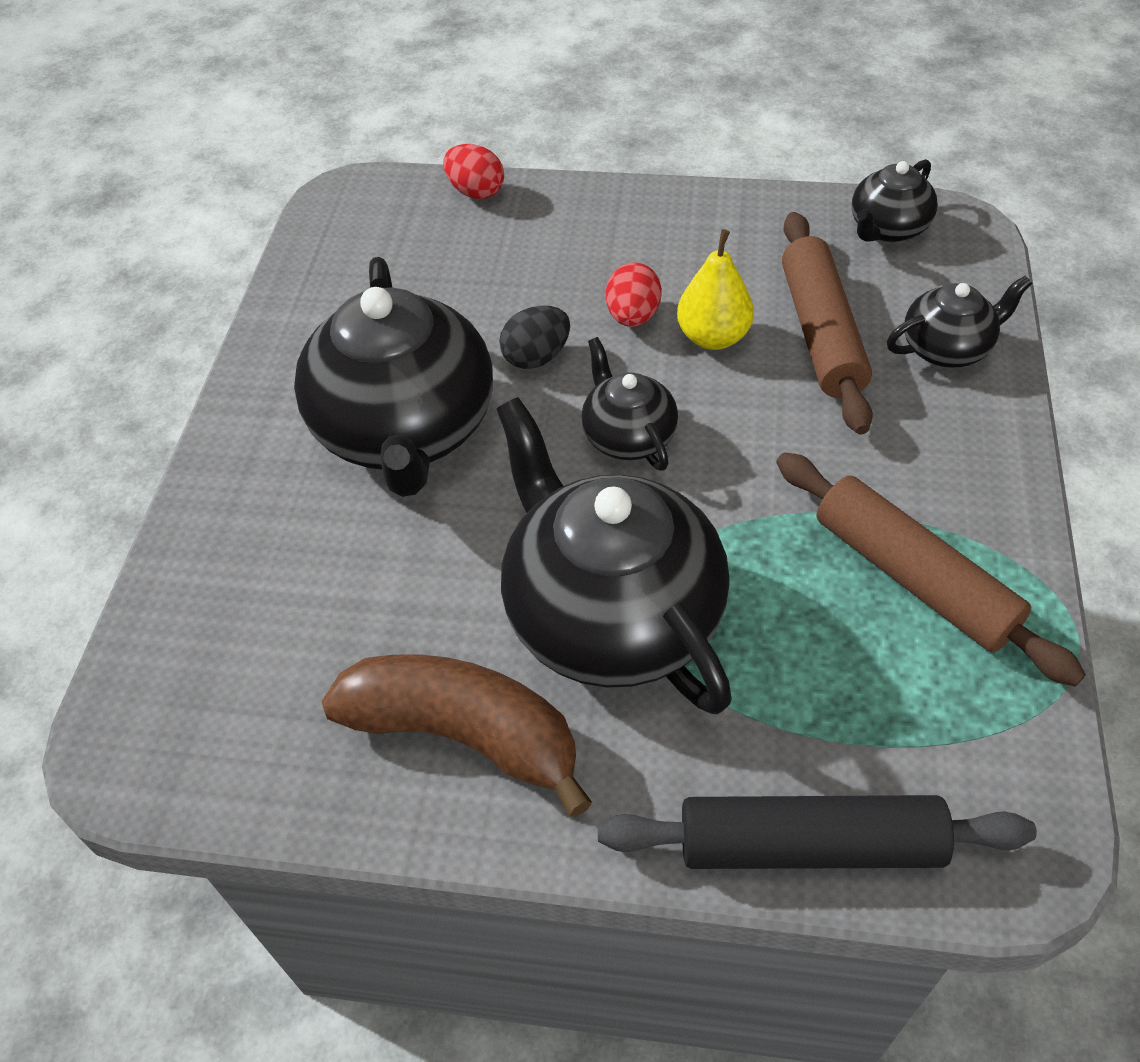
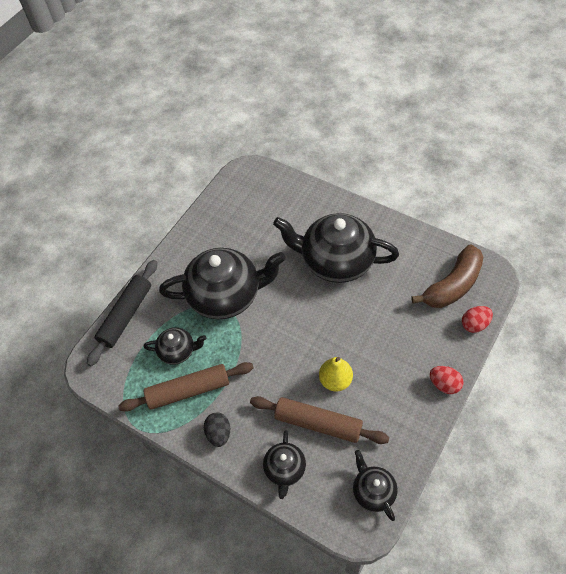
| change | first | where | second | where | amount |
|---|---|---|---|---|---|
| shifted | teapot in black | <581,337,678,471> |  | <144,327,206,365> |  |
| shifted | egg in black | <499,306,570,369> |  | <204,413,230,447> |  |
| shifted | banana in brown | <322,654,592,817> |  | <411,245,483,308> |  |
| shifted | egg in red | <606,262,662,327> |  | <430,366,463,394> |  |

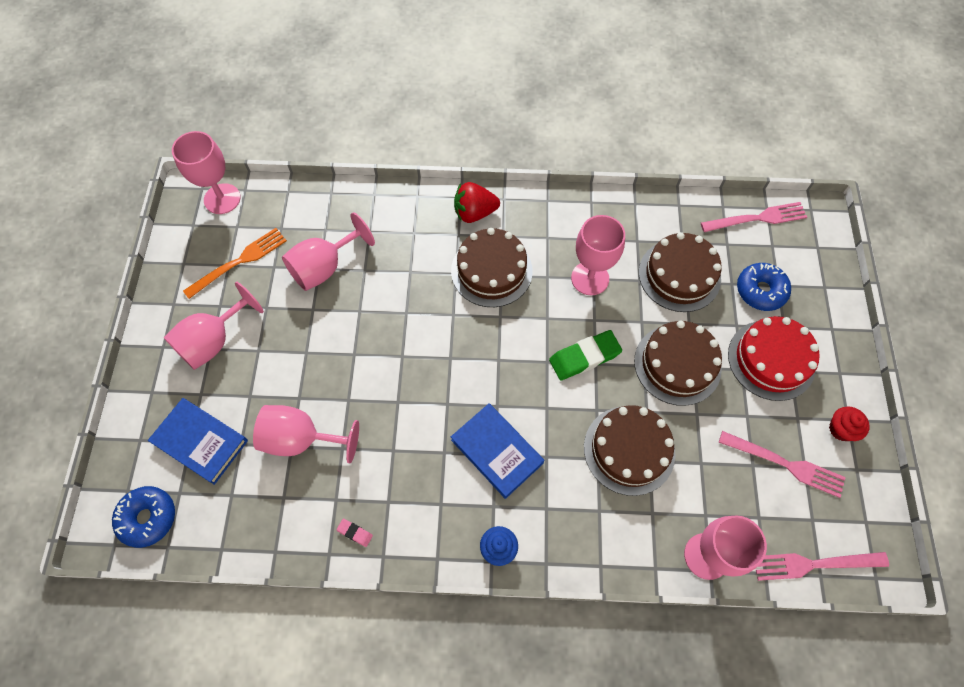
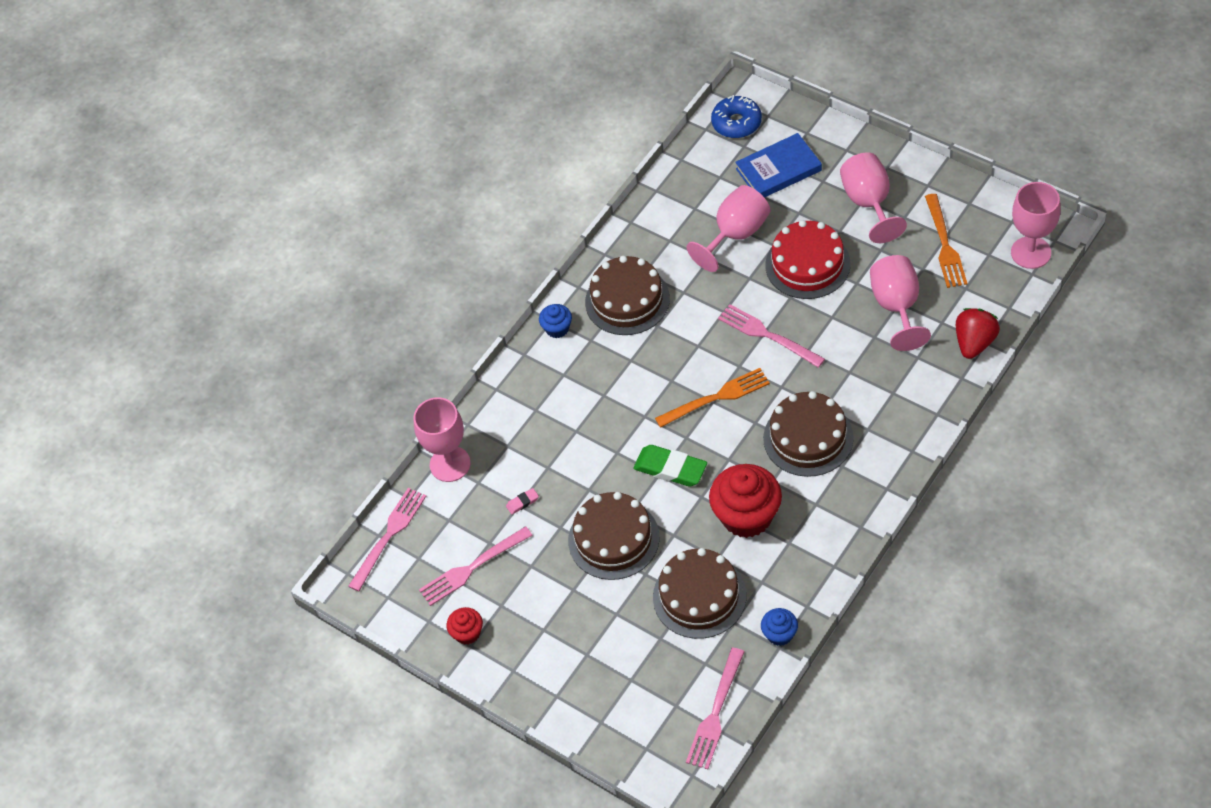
| change | first | where | second | where | amount |
|---|---|---|---|---|---|
| shifted | eraser in pink | <336,519,373,547> |  | <506,488,539,514> |  |
| shifted | cake in brown | <584,405,675,496> |  | <585,256,670,335> |  |
| rotated | eraser in green | <549,330,622,380> |  | <633,445,707,487> | 75 degrees counterclockwise |
| new |  |  | fork in orange | <655,368,770,428> |  |
| swapped | goblet in pink | <571,215,625,295> | cupcake in red | <709,464,782,538> |  |
| new |  |  | fork in pink | <718,304,825,368> |  |
| new |  |  | cupcake in blue | <761,608,798,646> |  |
| shifted | cake in red | <728,316,820,401> |  | <765,220,851,299> |  |
| shifted | strawberry in red | <454,182,500,223> |  | <956,308,1000,359> |  |
| gone | book in blue | <451,403,544,499> |  |  |  |
| gone | donut in blue | <737,263,791,311> |  |  |  |

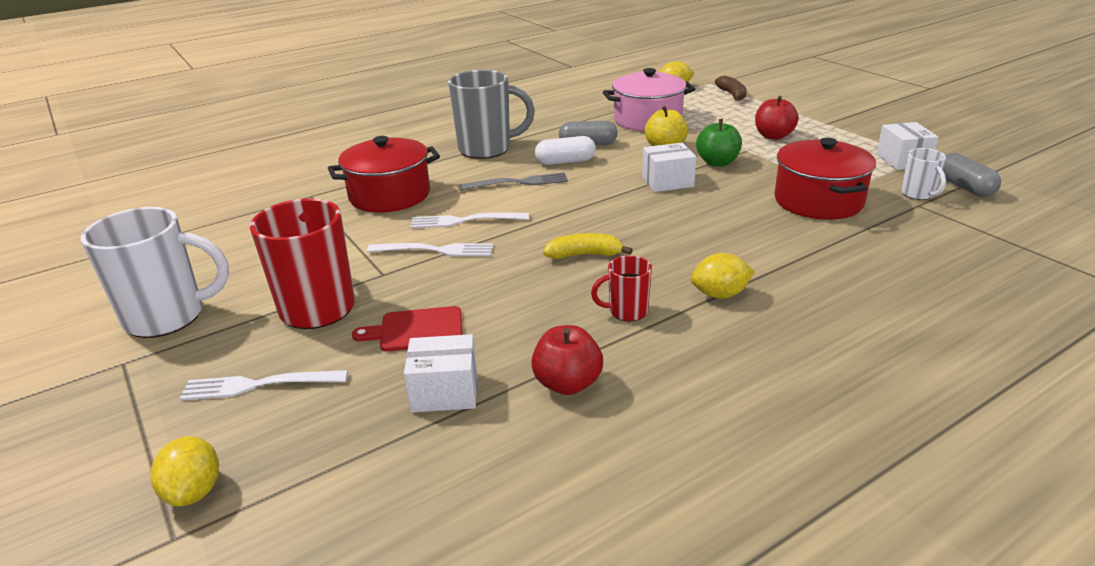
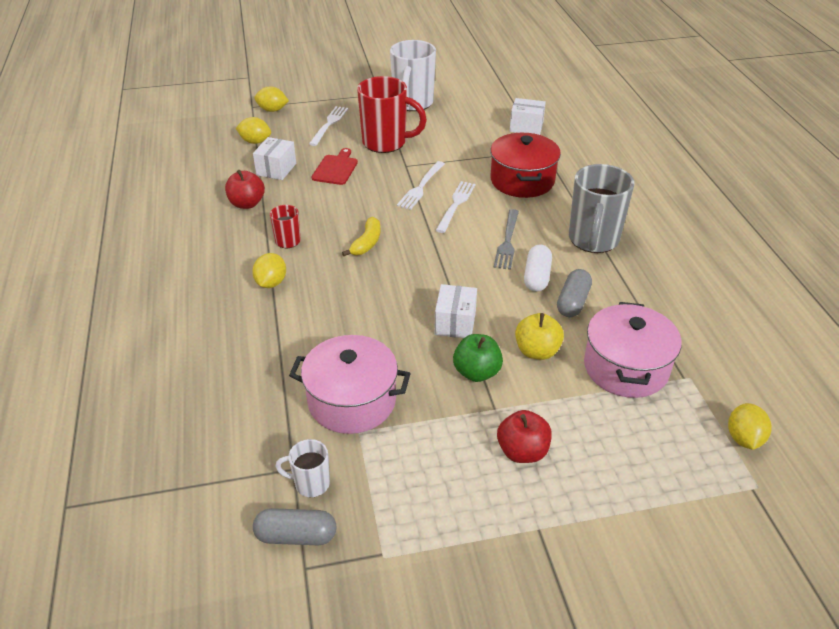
| change | first | where | second | where | amount |
|---|---|---|---|---|---|
| new |  |  | lemon in yellow | <236,117,271,144> |  |
| repainted | pot in red | <774,138,876,220> | pot in pink | <289,335,411,434> |  |
| shifted | box in white | <876,122,939,170> |  | <510,98,546,135> |  |
| gone | banana in brown | <715,76,746,101> |  |  |  |

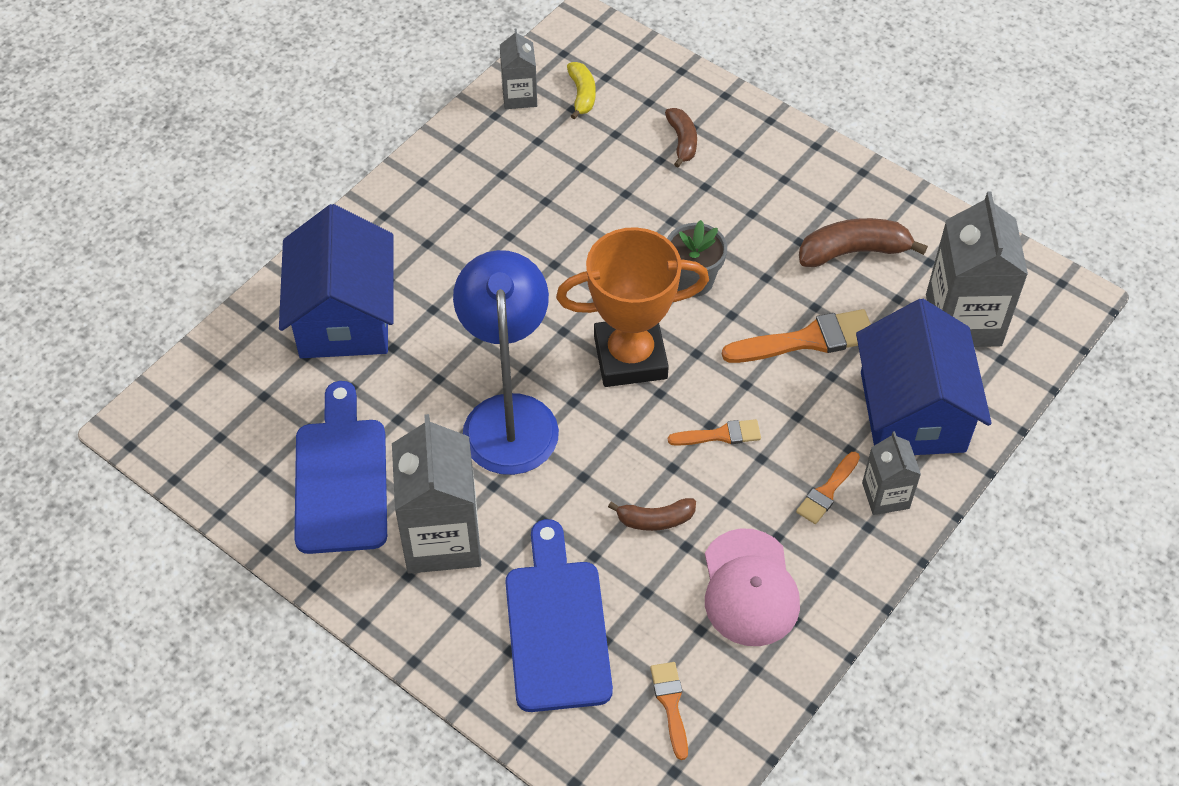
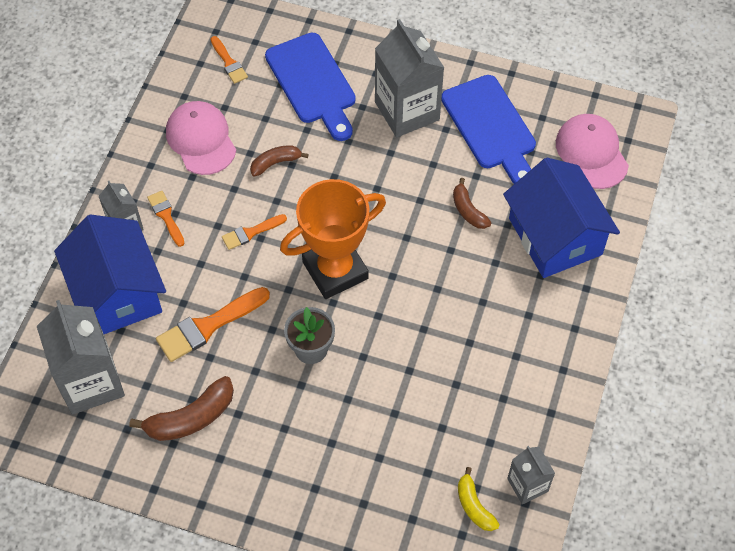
| change | first | where | second | where | amount |
|---|---|---|---|---|---|
| rotated | brush in orange | <796,452,860,524> |  | <147,191,185,247> | 45 degrees counterclockwise |
| shifted | banana in brown | <665,108,697,168> |  | <453,178,492,229> |  |
| new |  |  | cap in pink | <556,114,629,189> |  |
| gone | lamp in blue | <453,250,559,475> |  |  |  |

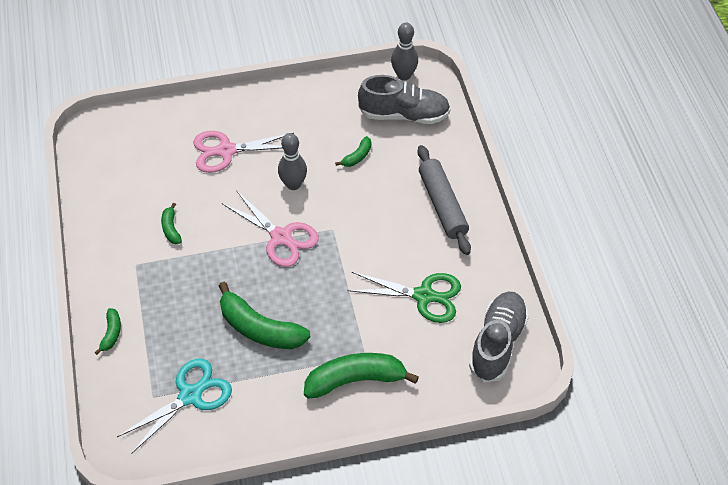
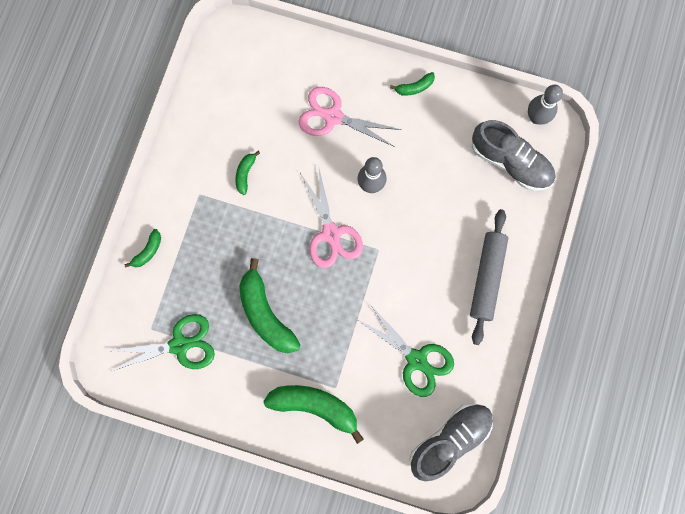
| change | first | where | second | where | amount |
|---|---|---|---|---|---|
| repainted | scissors in turquoise | <117,359,232,454> | scissors in green | <110,314,215,371> |  |
| shifted | banana in green | <335,136,371,167> |  | <390,72,435,96> |  |

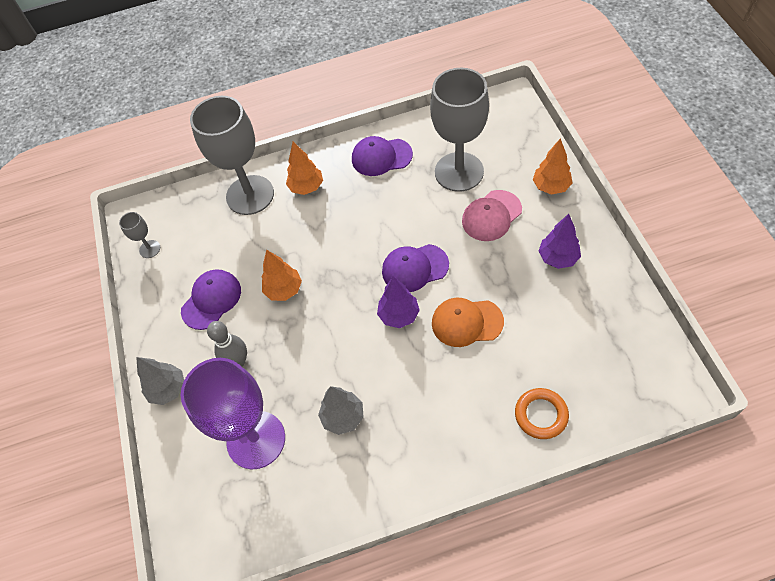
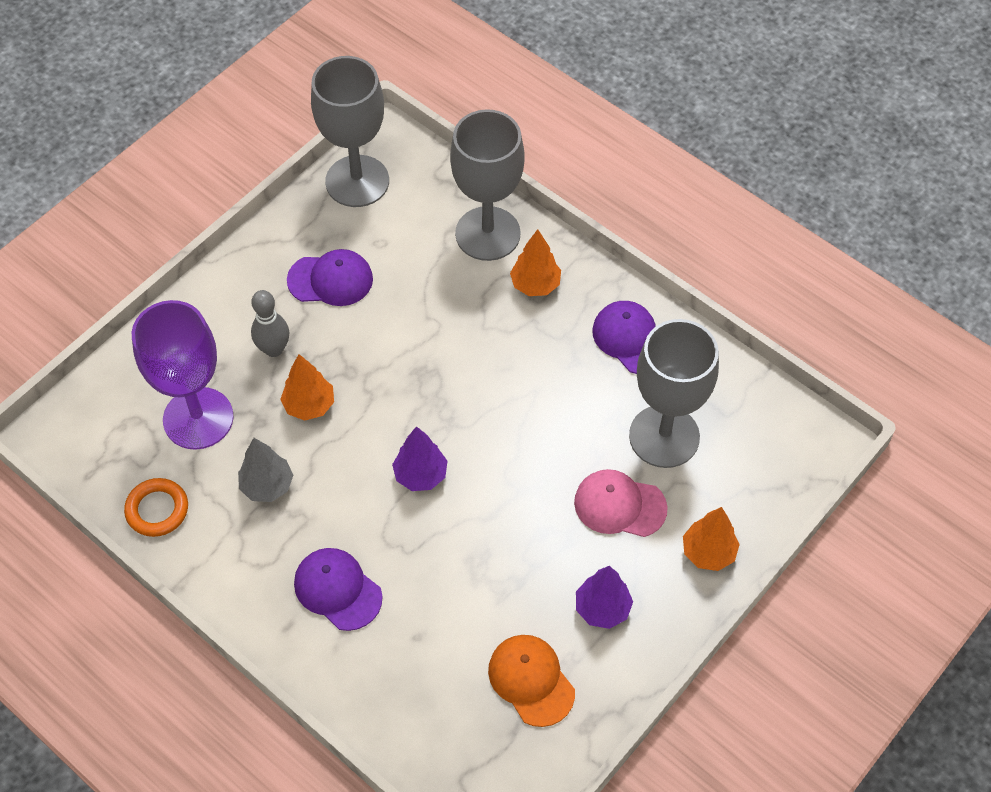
| change | first | where | second | where | amount |
|---|---|---|---|---|---|
| shifted | ring in orange | <515,388,569,439> |  | <124,478,188,537> |  |
| shifted | tree in orange | <262,250,302,301> |  | <280,354,334,421> |  |
| shifted | cap in purple | <382,244,449,292> |  | <294,548,383,631> |  |
| scaled | goblet in grey | <119,212,160,258> |  | <311,56,389,207> | x2.35 |
| shifted | cap in orange | <432,298,504,347> |  | <488,635,575,727> |  |
| gone | tree in grey | <136,357,184,405> |  |  |  |

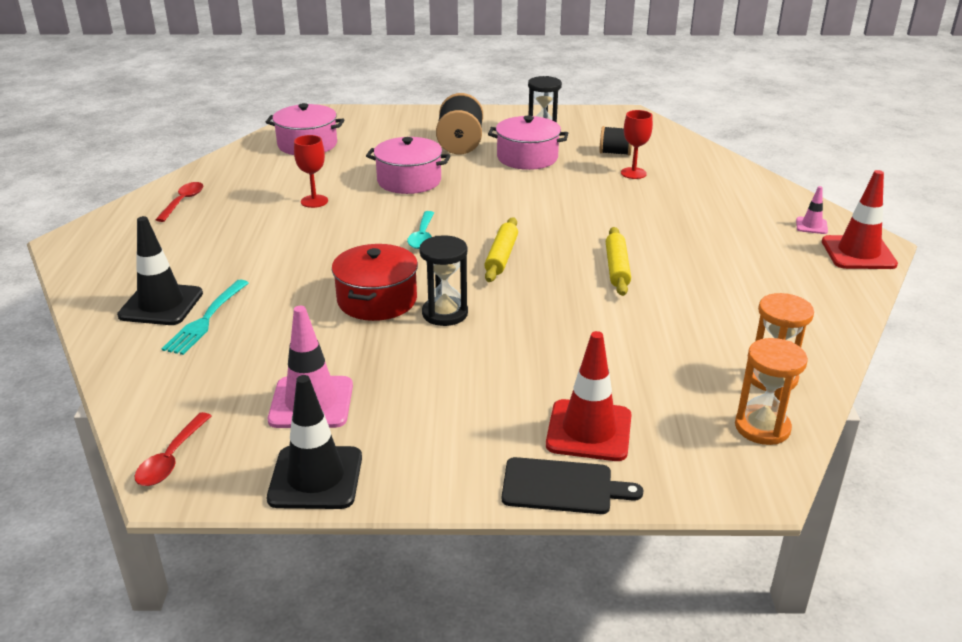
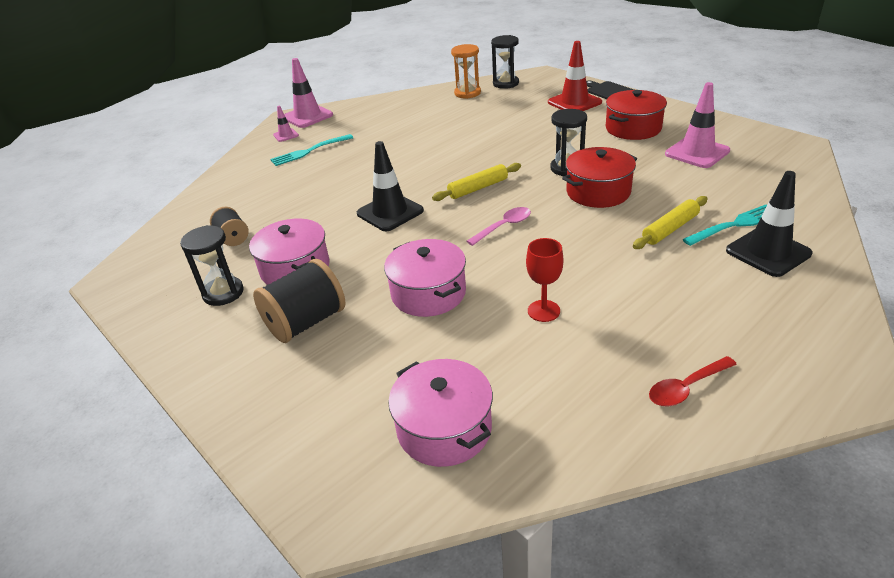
| change | first | where | second | where | amount |
|---|---|---|---|---|---|
| new |  |  | fork in turquoise | <270,134,353,166> |  |
| repainted | traffic cone in red | <822,170,898,269> | traffic cone in pink | <284,58,333,128> |  |
| shifted | traffic cone in black | <267,375,362,509> |  | <357,141,424,231> |  |
| repainted | spoon in turquoise | <407,211,434,249> | spoon in pink | <466,207,531,246> |  |
| repainted | hourglass in orange | <735,338,808,445> | hourglass in black | <491,35,519,89> |  |
| new |  |  | pot in red | <606,90,667,140> |  |
| shifted | rolling pin in yellow | <606,227,631,296> |  | <633,196,708,249> |  |
| gone | spoon in red | <135,412,211,486> |  |  |  |
| gone | goblet in red | <621,110,653,179> |  |  |  |

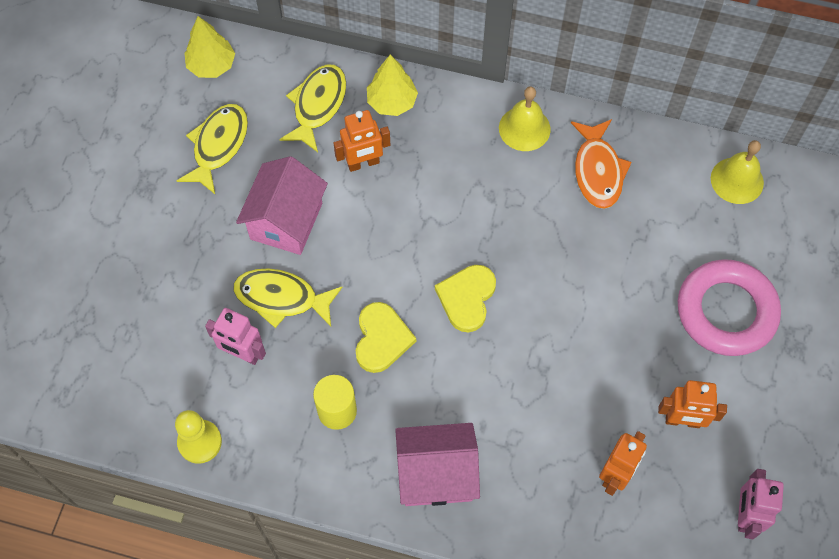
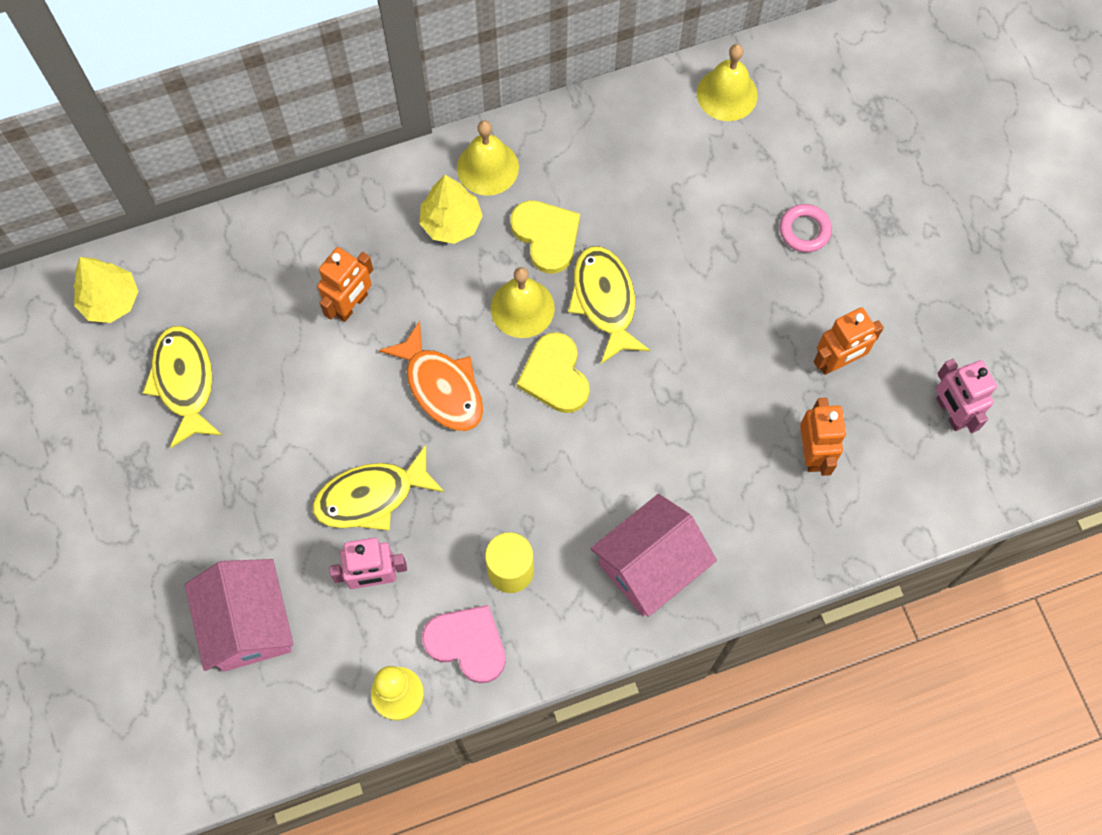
| change | first | where | second | where | amount |
|---|---|---|---|---|---|
| shifted | house in pink | <236,156,328,255> |  | <185,559,293,672> |  |
| shifted | fish in orange | <571,119,632,209> |  | <379,321,483,431> |  |
| shifted | tree in yellow | <367,54,418,116> |  | <420,175,483,244> |  |
| new |  |  | heart in pink | <422,605,506,683> |  |
| new |  |  | bell in yellow | <491,267,555,338> |  |
| shifted | heart in yellow | <356,302,416,373> |  | <510,200,580,274> |  |
| shifted | fish in yellow | <279,64,346,152> |  | <568,246,650,364> |  |
| scaled | ring in pink | <678,259,781,356> |  | <780,204,832,252> | x0.45 |

